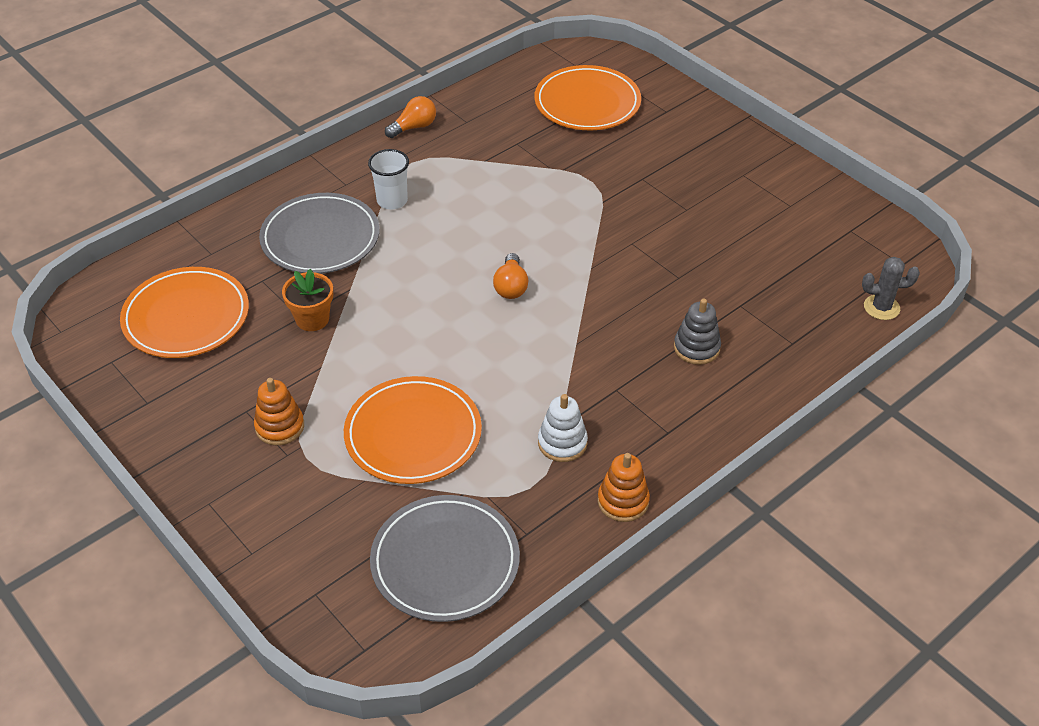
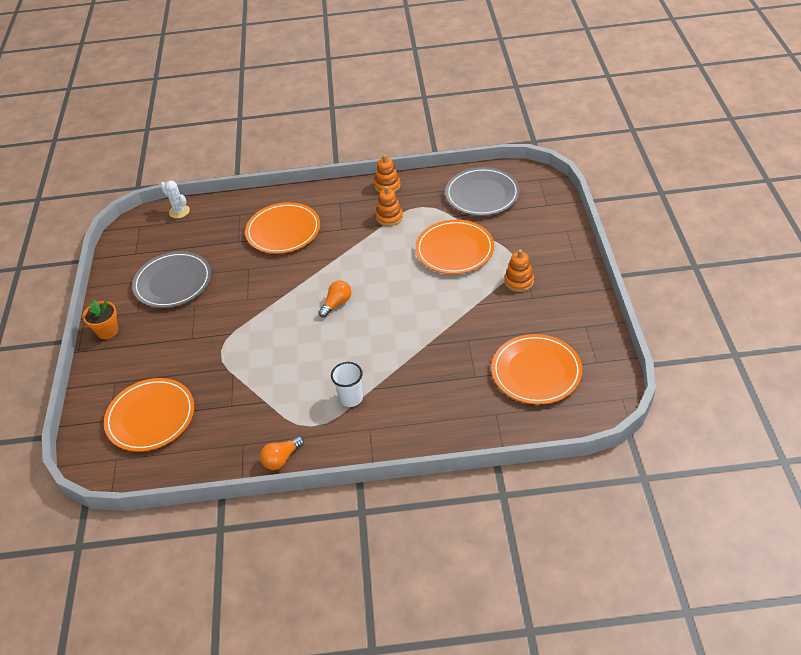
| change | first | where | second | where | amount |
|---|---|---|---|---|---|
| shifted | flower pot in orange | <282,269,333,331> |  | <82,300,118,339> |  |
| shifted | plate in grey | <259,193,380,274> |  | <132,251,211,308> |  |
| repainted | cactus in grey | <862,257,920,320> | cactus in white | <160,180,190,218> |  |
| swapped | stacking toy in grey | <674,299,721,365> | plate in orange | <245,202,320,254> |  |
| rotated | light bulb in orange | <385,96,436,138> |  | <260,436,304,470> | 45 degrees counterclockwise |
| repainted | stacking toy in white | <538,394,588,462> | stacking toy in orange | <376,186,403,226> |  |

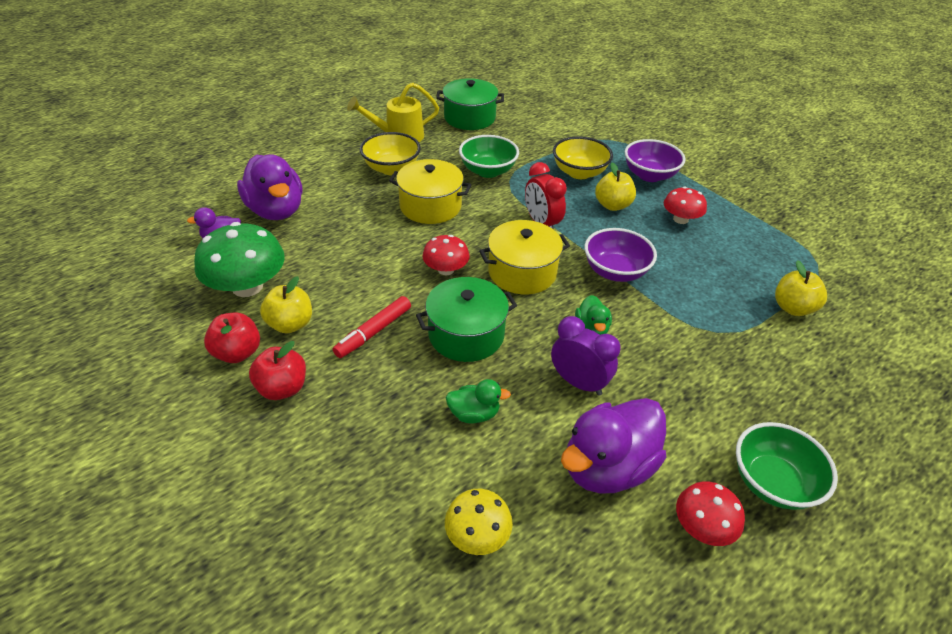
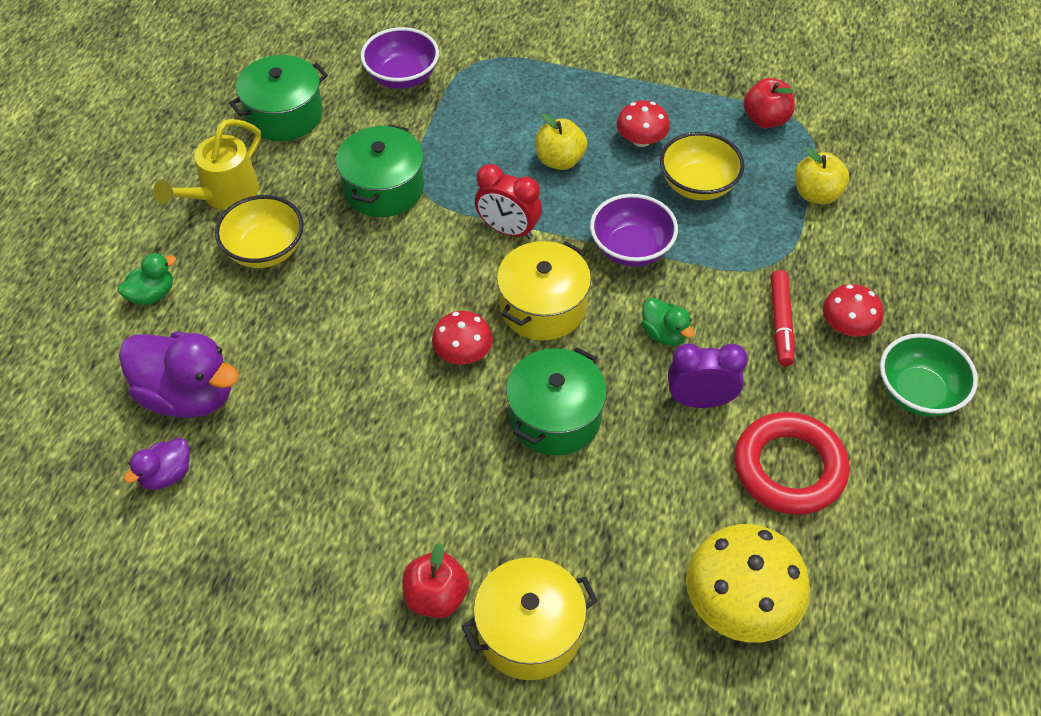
| change | first | where | second | where | amount |
|---|---|---|---|---|---|
| shifted | duck in green | <446,379,511,423> |  | <118,253,176,305> |  |
| swapped | bowl in green | <459,135,519,178> | pot in green | <336,124,424,217> |  |
| shifted | bowl in purple | <625,139,686,182> |  | <360,27,439,89> |  |
| shifted | pot in yellow | <389,159,471,224> |  | <462,557,598,680> |  |
| shifted | bowl in yellow | <553,136,613,179> |  | <660,132,745,200> |  |
| scaled | mushroom in yellow | <445,489,513,555> |  | <686,524,810,643> | x1.74 |
| swapped | duck in purple | <561,398,666,494> | ring in red | <734,412,849,515> |  |
| shifted | apple in red | <204,312,260,363> |  | <743,78,795,128> |  |
| shifted | marker in red | <333,296,411,358> |  | <771,270,795,366> |  |
| shifted | mushroom in red | <676,481,745,546> |  | <823,284,883,337> |  |
| gone | mushroom in green | <194,222,285,297> |  |  |  |
| gone | apple in yellow | <260,276,312,334> |  |  |  |

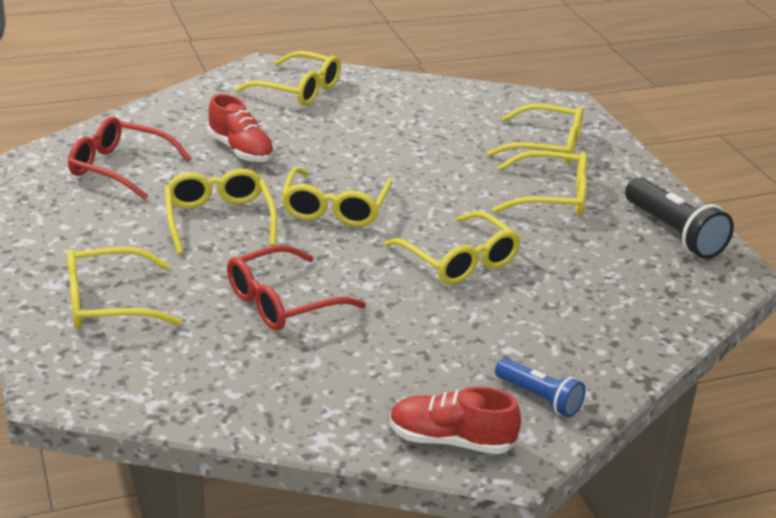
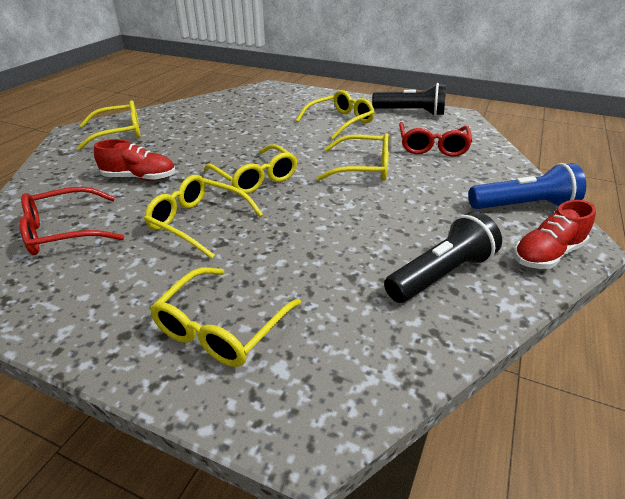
| change | first | where | second | where | amount |
|---|---|---|---|---|---|
| new |  |  | flashlight in black | <384,211,502,303> |  |
| shifted | glasses in red | <227,245,366,331> |  | <399,122,472,157> |  |
| scaled | flashlight in blue | <495,358,586,417> |  | <468,163,586,209> | x1.62 |
| gone | glasses in yellow | <487,104,583,164> |  |  |  |

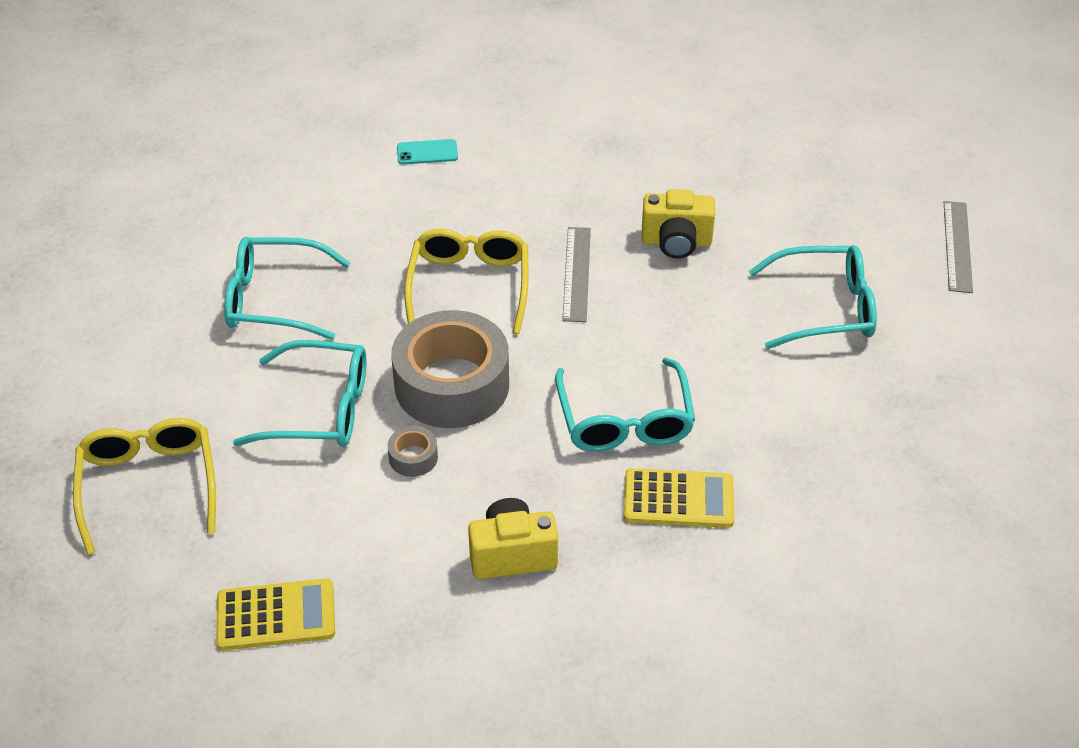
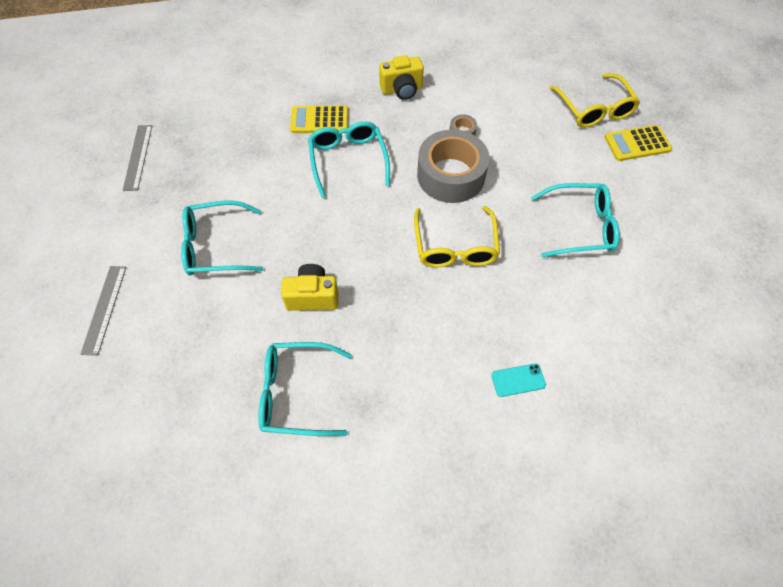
| change | first | where | second | where | amount |
|---|---|---|---|---|---|
| shifted | ruler in grey | <562,227,591,322> |  | <123,125,152,191> |  |
| shifted | glasses in turquoise | <233,340,366,447> |  | <258,342,352,436> |  |
| shifted | calculator in yellow | <216,578,335,651> |  | <605,125,672,161> |  |

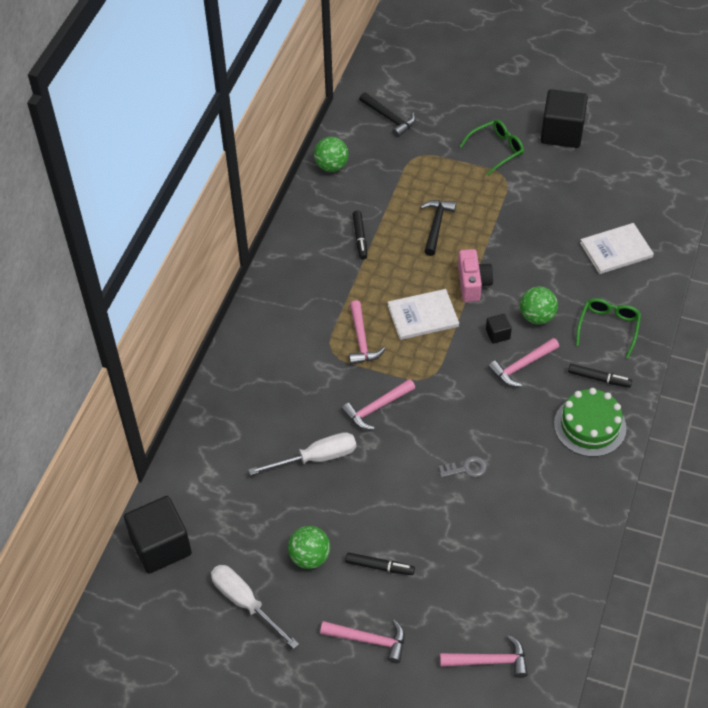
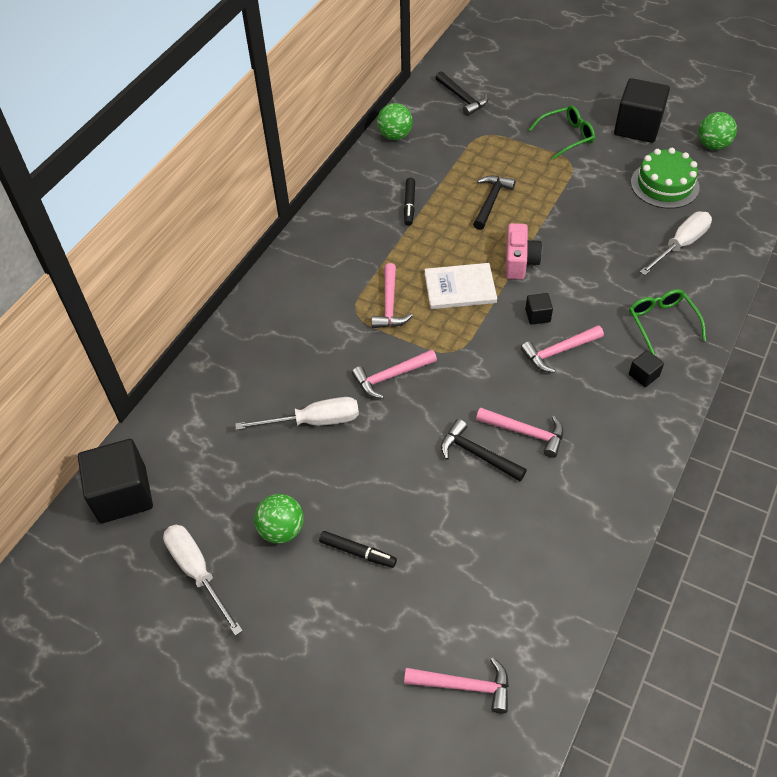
| change | first | where | second | where | amount |
|---|---|---|---|---|---|
| swapped | key in grey | <439,456,487,478> | hammer in black | <441,419,527,481> |  |
| shifted | hammer in pink | <320,620,405,664> |  | <476,407,564,458> |  |
| rotated | glasses in green | <576,298,641,358> |  | <629,289,706,355> | 45 degrees counterclockwise |
| swapped | marker in black | <568,364,632,388> | cube in black | <629,350,664,387> |  |
| shifted | cake in green | <554,388,627,457> |  | <631,148,700,209> |  |
| swapped | book in white | <580,223,654,274> | screwdriver in white | <640,211,712,275> |  |
| shifted | ball in green | <520,287,558,325> |  | <698,112,737,150> |  |

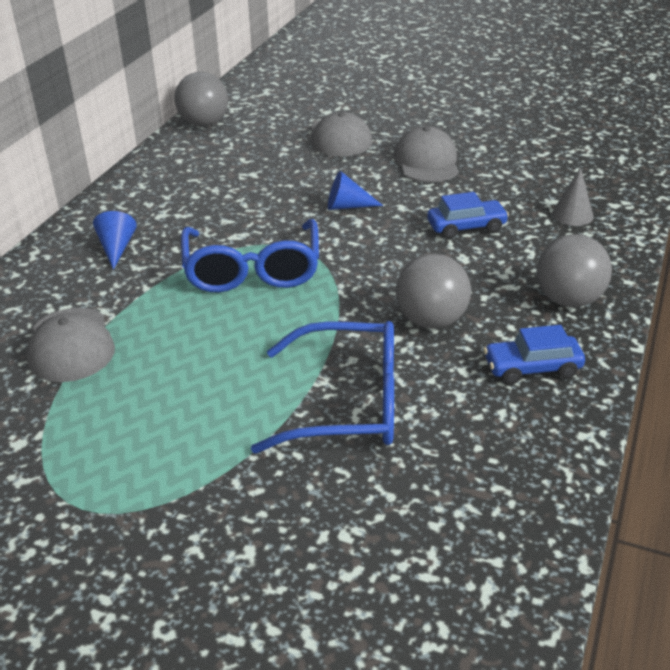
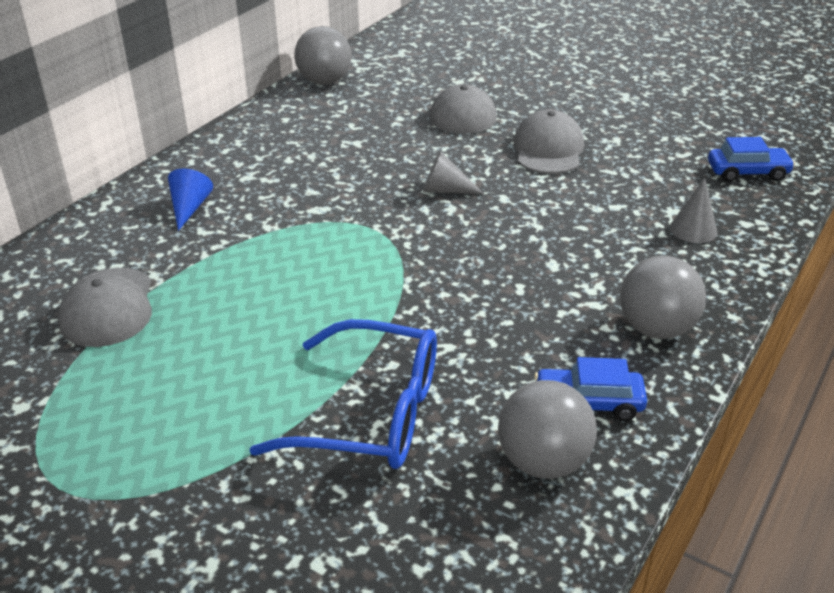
| change | first | where | second | where | amount |
|---|---|---|---|---|---|
| repainted | cone in blue | <328,171,383,210> | cone in grey | <423,151,484,194> |  |
| shifted | ball in grey | <396,254,471,329> |  | <498,380,597,479> |  |
| shifted | car in blue | <427,192,509,239> |  | <708,137,795,182> |  |
| gone | glasses in blue | <181,219,319,292> |  |  |  |

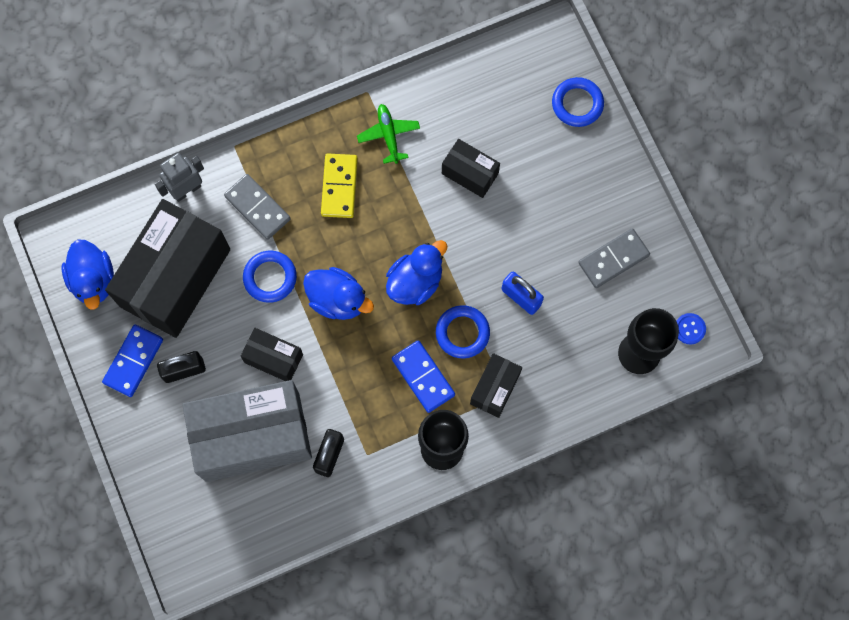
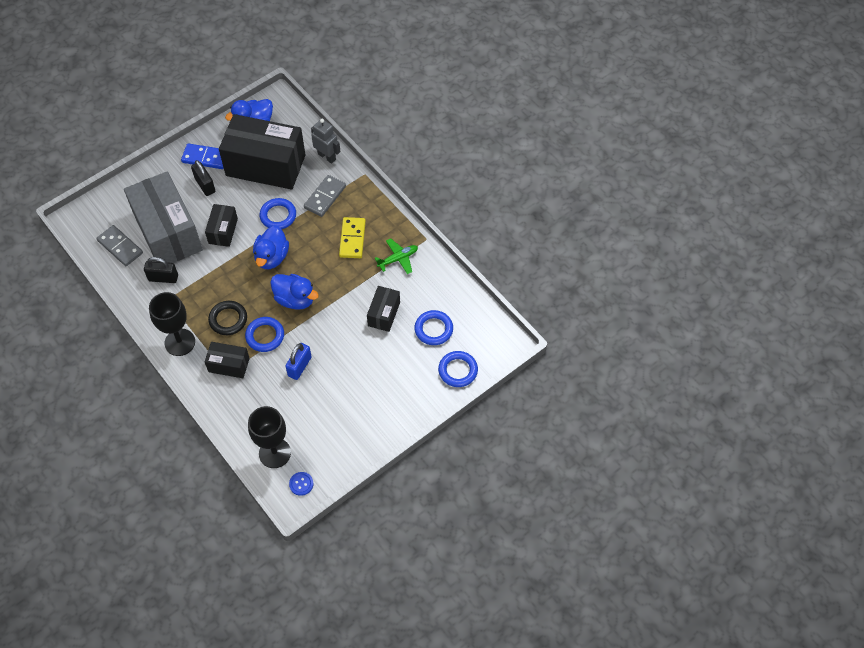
| change | first | where | second | where | amount |
|---|---|---|---|---|---|
| shifted | domino in grey | <578,228,650,288> |  | <96,225,143,266> |  |
| swapped | domino in blue | <392,340,455,413> | ring in black | <208,301,247,335> |  |
| rotated | domino in yellow | <321,154,358,218> |  | <339,217,366,258> | 75 degrees counterclockwise |
| new |  |  | ring in blue | <414,310,453,345> |  |

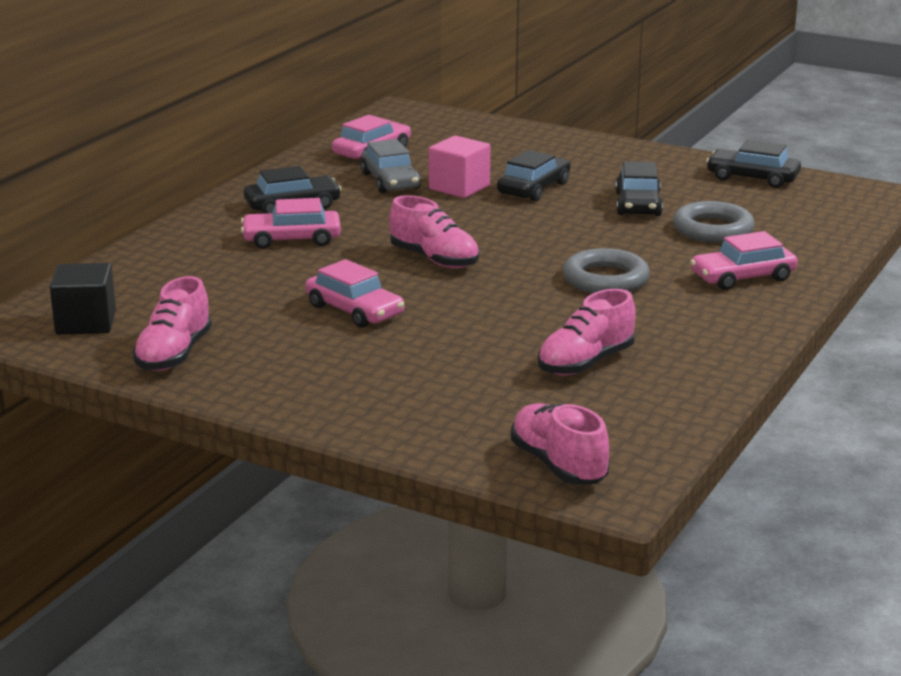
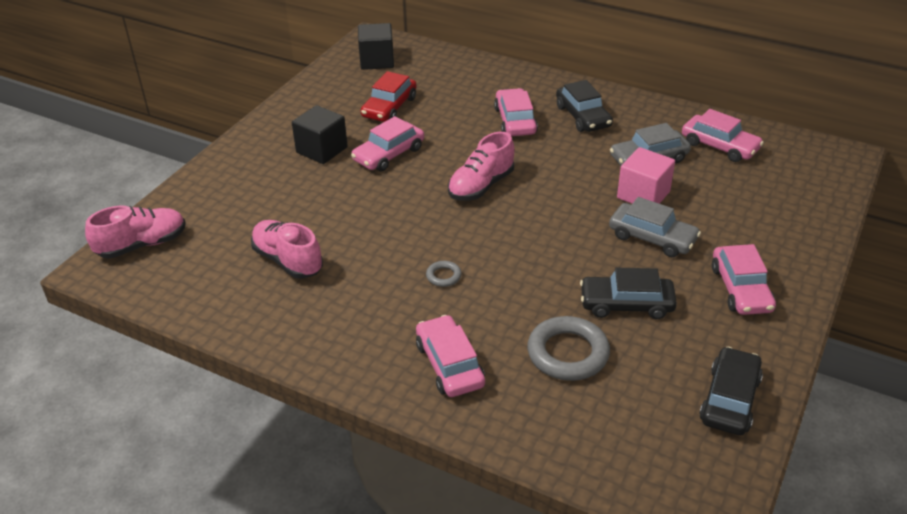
| change | first | where | second | where | amount |
|---|---|---|---|---|---|
| new |  |  | cube in black | <292,105,348,164> |  |
| new |  |  | car in red | <361,71,417,122> |  |
| scaled | ring in grey | <563,248,650,293> |  | <426,261,462,287> | x0.47 |
| repainted | car in black | <497,150,570,201> | car in grey | <609,197,701,257> |  |
| new |  |  | car in pink | <712,244,776,315> |  |
| gone | shoe in pink | <132,276,212,371> |  |  |  |

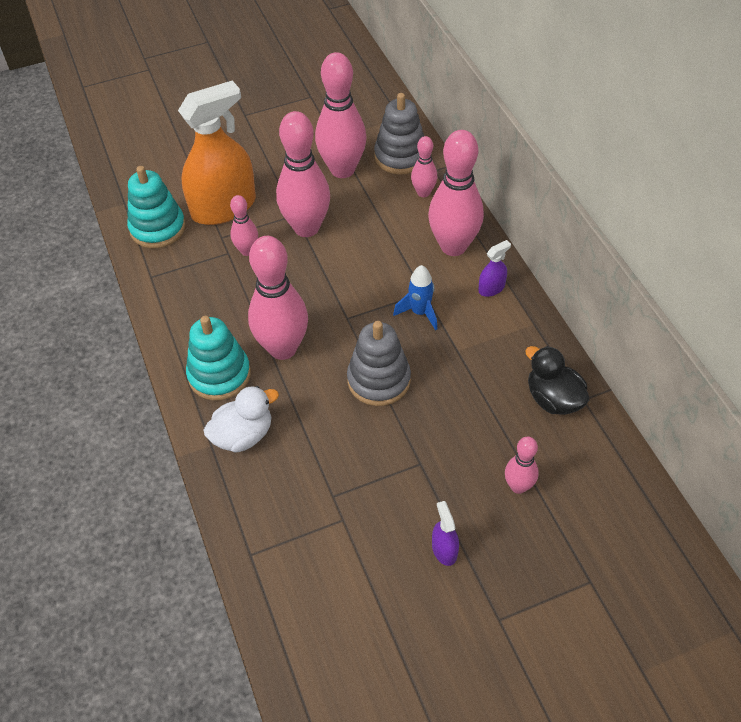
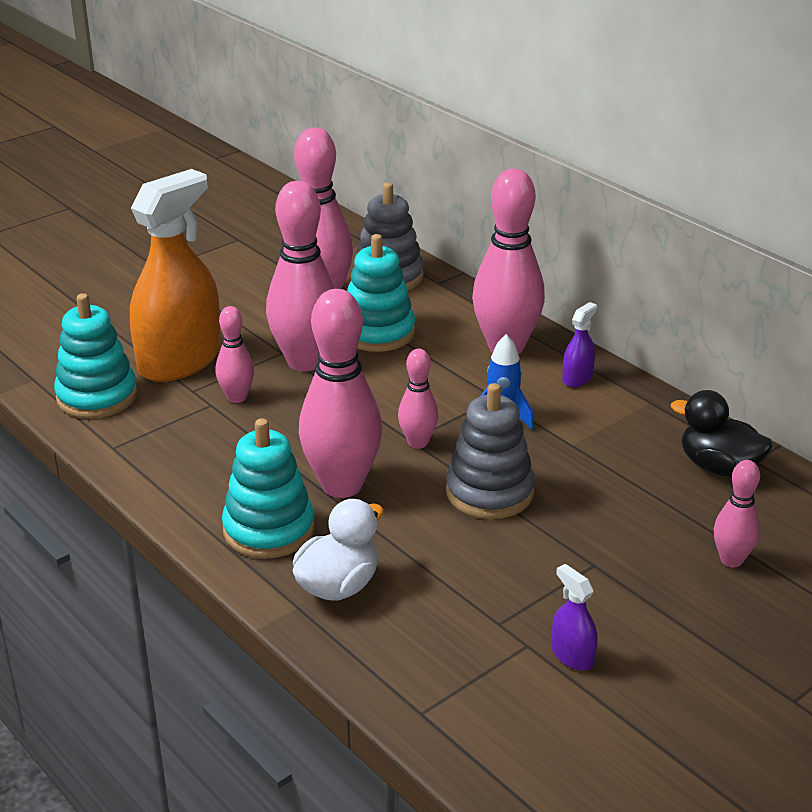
| change | first | where | second | where | amount |
|---|---|---|---|---|---|
| new |  |  | stacking toy in turquoise | <347,234,415,352> |  |
| shifted | bowling pin in pink | <411,136,437,197> |  | <398,349,439,449> |  |
| shifted | spray bottle in purple | <432,501,459,566> |  | <552,564,598,671> |  |

